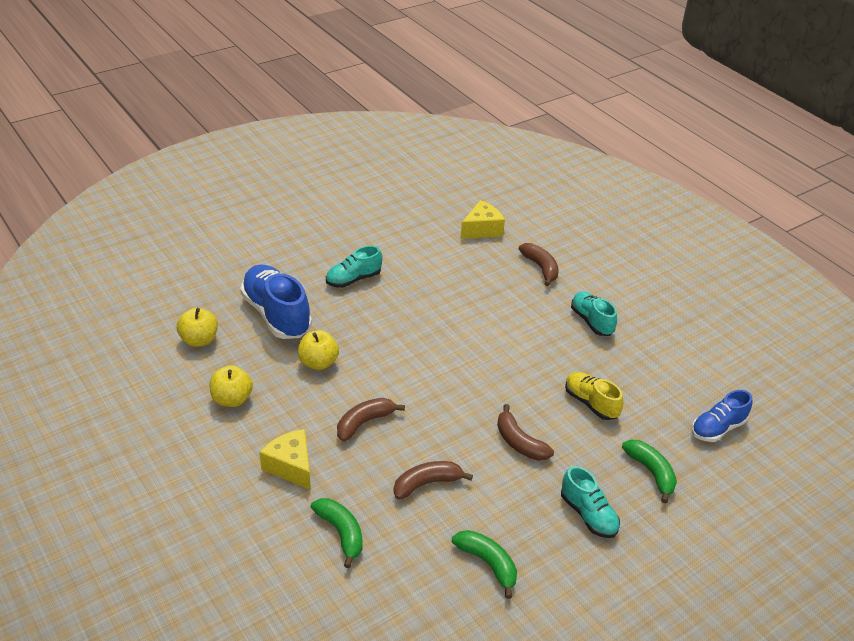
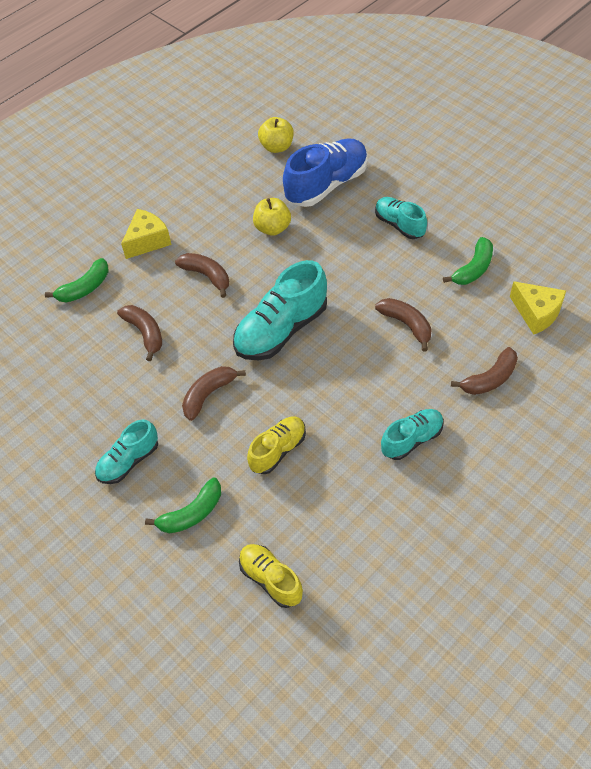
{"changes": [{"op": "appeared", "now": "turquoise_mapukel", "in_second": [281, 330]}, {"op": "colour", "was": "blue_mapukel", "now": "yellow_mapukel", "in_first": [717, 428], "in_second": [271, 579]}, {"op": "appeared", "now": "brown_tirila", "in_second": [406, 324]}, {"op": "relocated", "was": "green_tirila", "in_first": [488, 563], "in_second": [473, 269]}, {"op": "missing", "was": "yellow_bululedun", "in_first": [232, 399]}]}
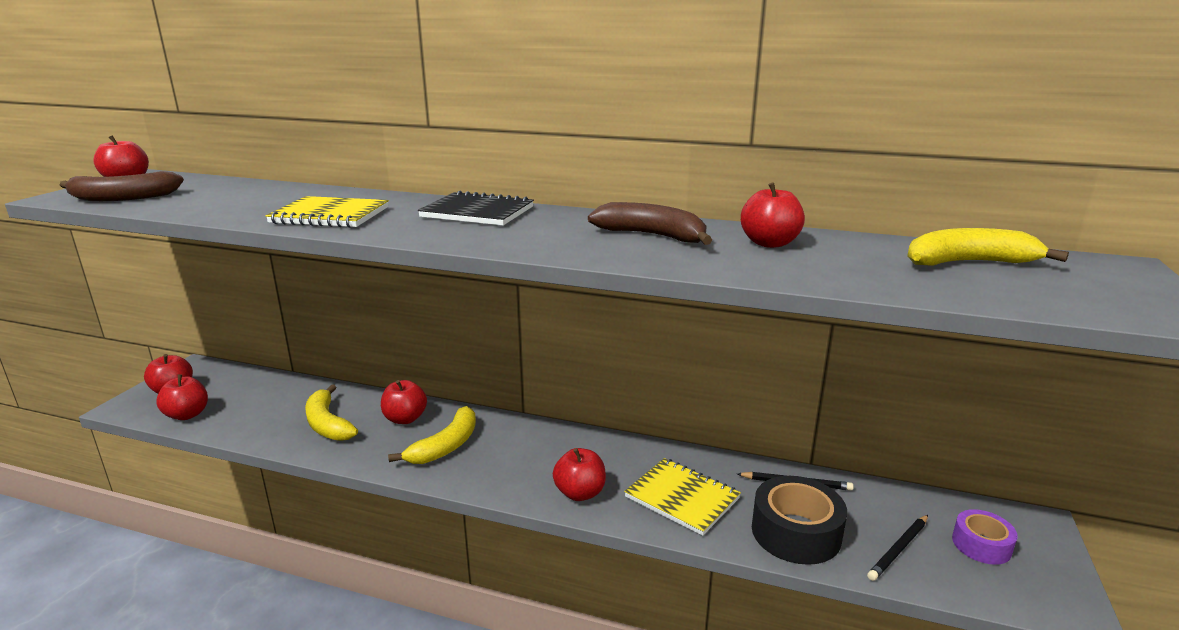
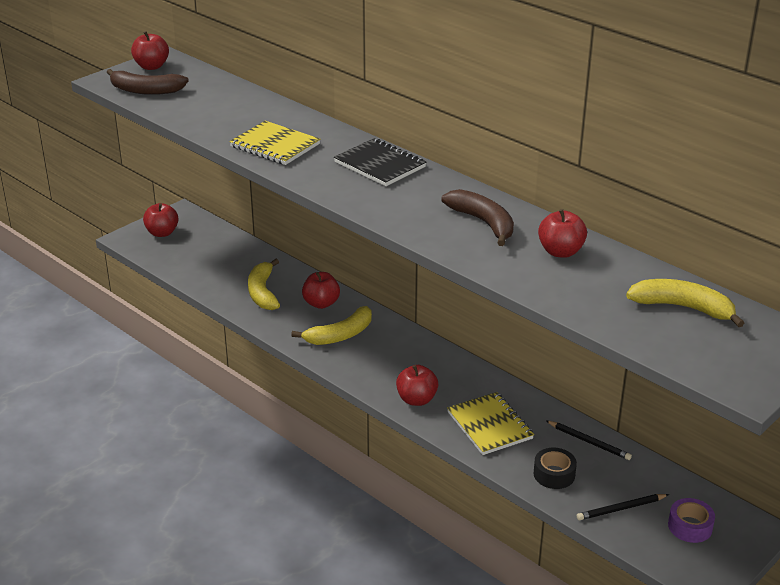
{"changes": [{"op": "size", "was": "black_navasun", "in_first": [796, 532], "in_second": [554, 474], "ratio": 0.6}, {"op": "missing", "was": "red_bululedun", "in_first": [187, 415]}]}
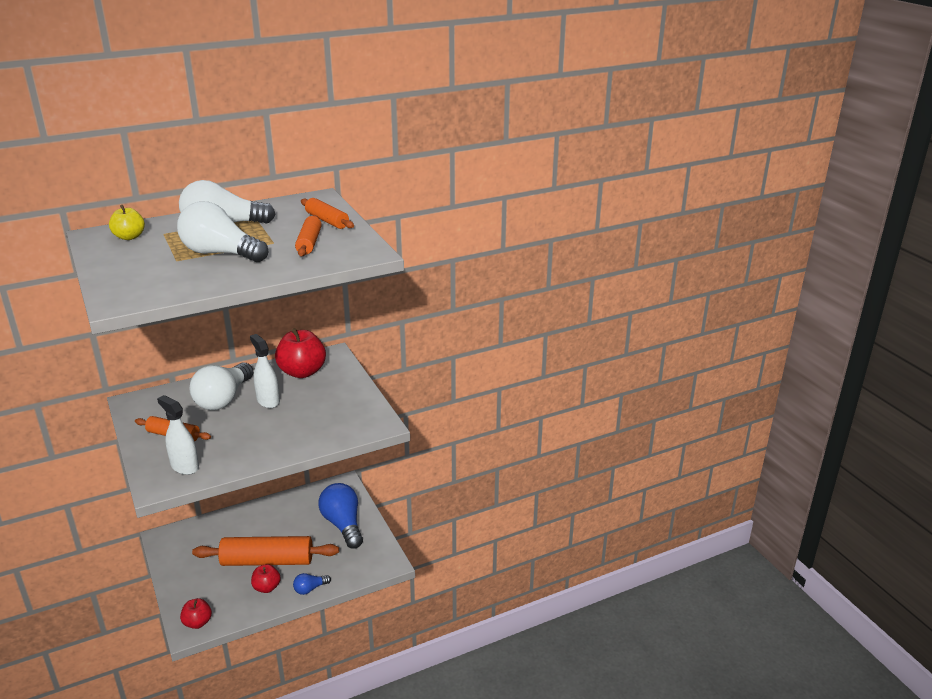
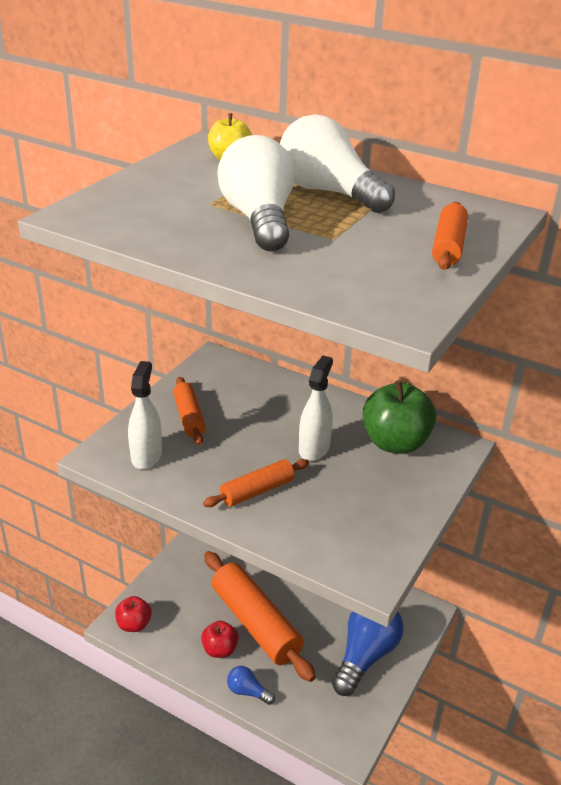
{"changes": [{"op": "relocated", "was": "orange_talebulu", "in_first": [309, 243], "in_second": [257, 491]}, {"op": "colour", "was": "red_bululedun", "now": "green_bululedun", "in_first": [302, 372], "in_second": [395, 443]}, {"op": "missing", "was": "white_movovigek", "in_first": [223, 399]}]}
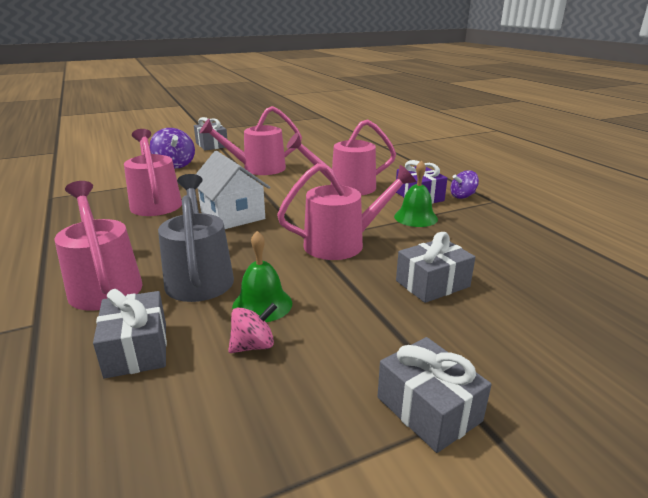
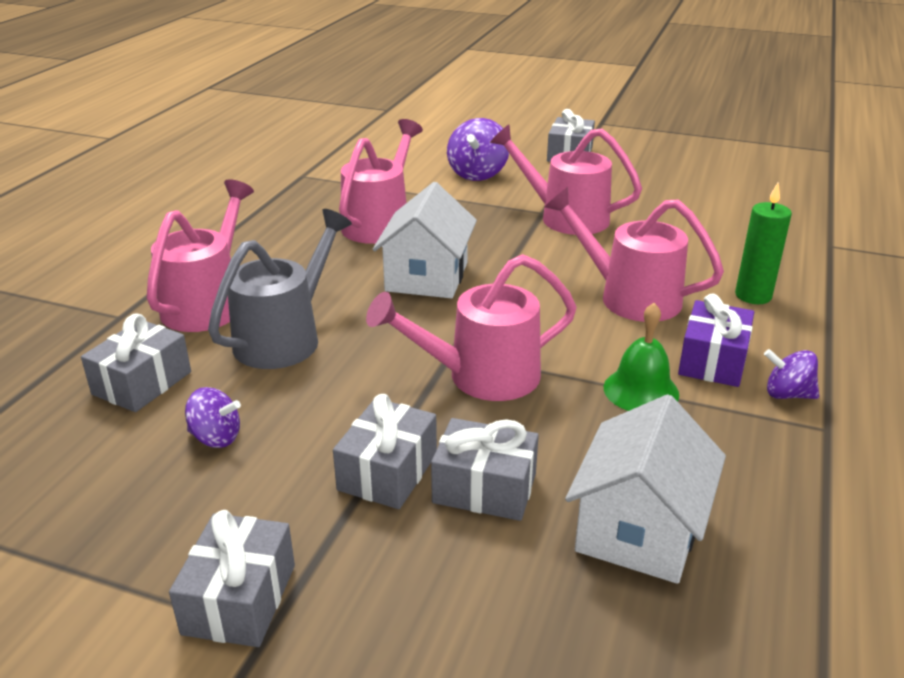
{"changes": [{"op": "colour", "was": "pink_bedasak", "now": "purple_bedasak", "in_first": [253, 345], "in_second": [216, 437]}, {"op": "appeared", "now": "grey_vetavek", "in_second": [387, 472]}, {"op": "spun", "was": "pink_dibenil", "in_first": [343, 243], "in_second": [480, 377], "clockwise": 135}, {"op": "appeared", "now": "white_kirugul", "in_second": [639, 529]}, {"op": "appeared", "now": "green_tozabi", "in_second": [753, 296]}, {"op": "missing", "was": "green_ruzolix", "in_first": [262, 304]}]}
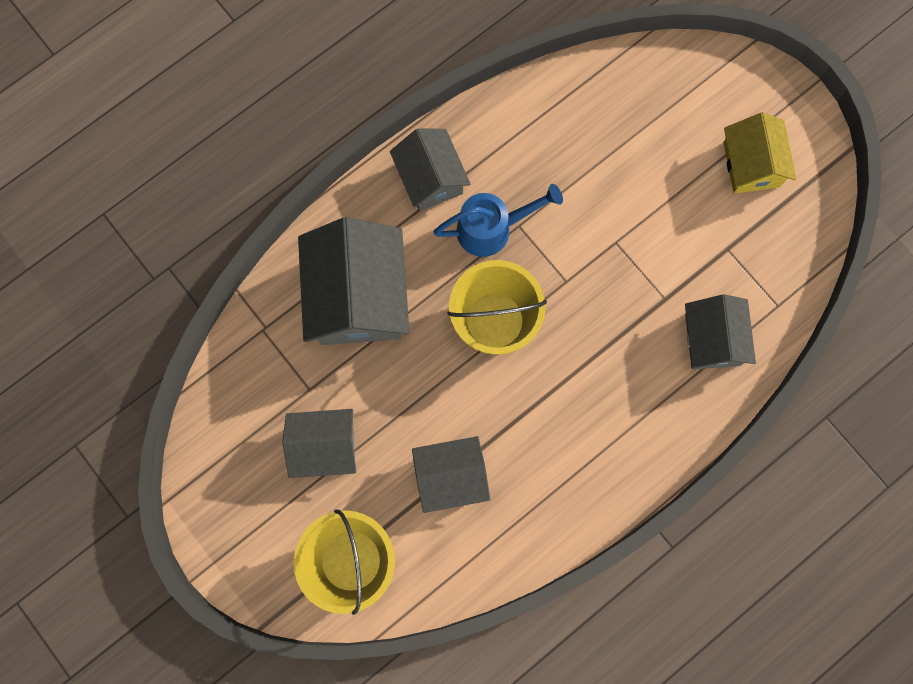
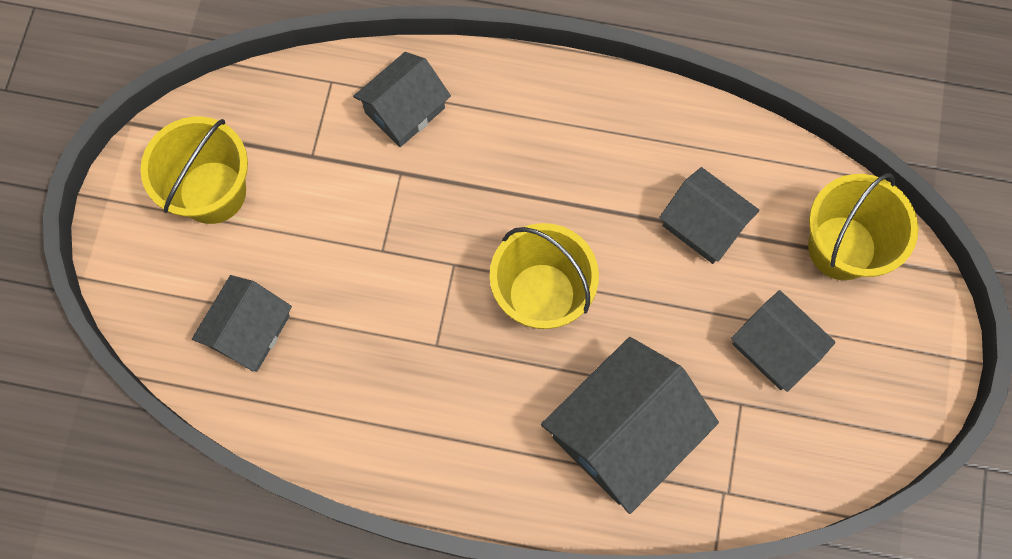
{"changes": [{"op": "exchanged", "was": "yellow_kirugul", "now": "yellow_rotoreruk", "in_first": [751, 164], "in_second": [212, 192]}, {"op": "relocated", "was": "grey_kirugul", "in_first": [430, 178], "in_second": [249, 331]}, {"op": "missing", "was": "blue_dibenil", "in_first": [492, 229]}]}
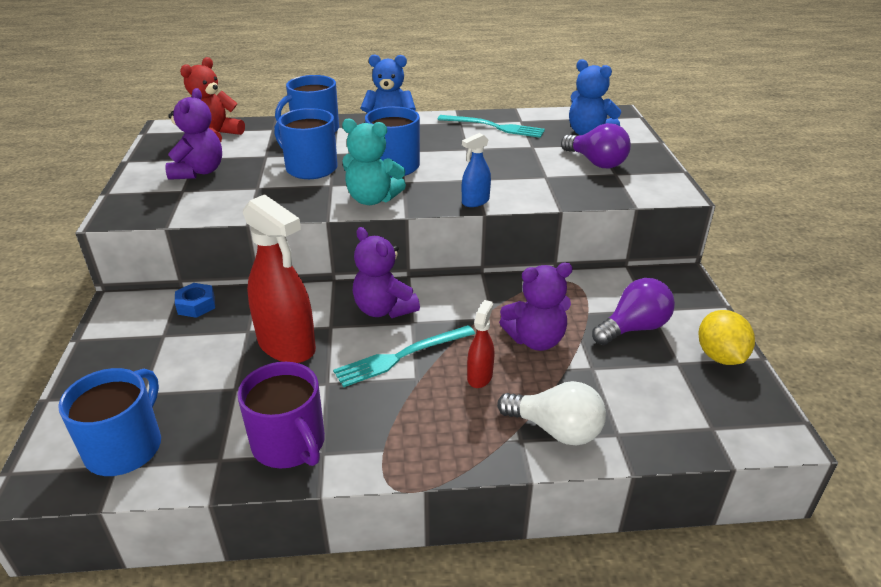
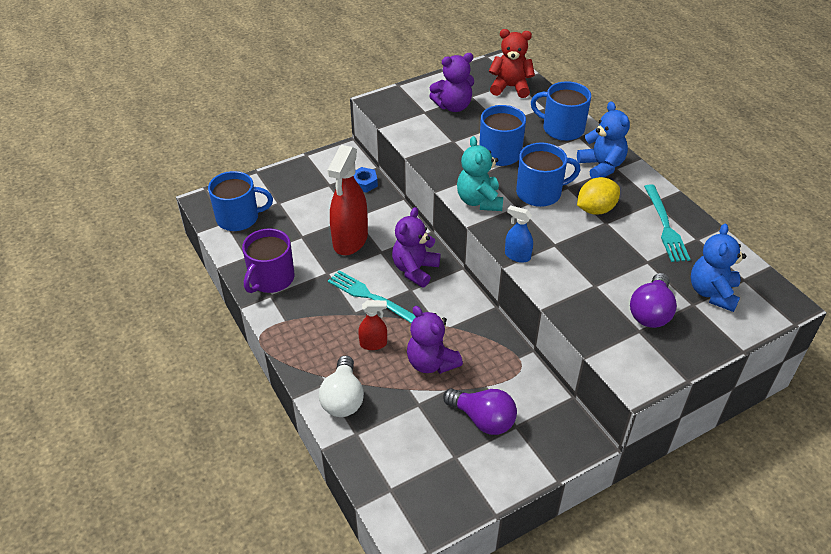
{"changes": [{"op": "relocated", "was": "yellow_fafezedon", "in_first": [720, 356], "in_second": [595, 209]}]}
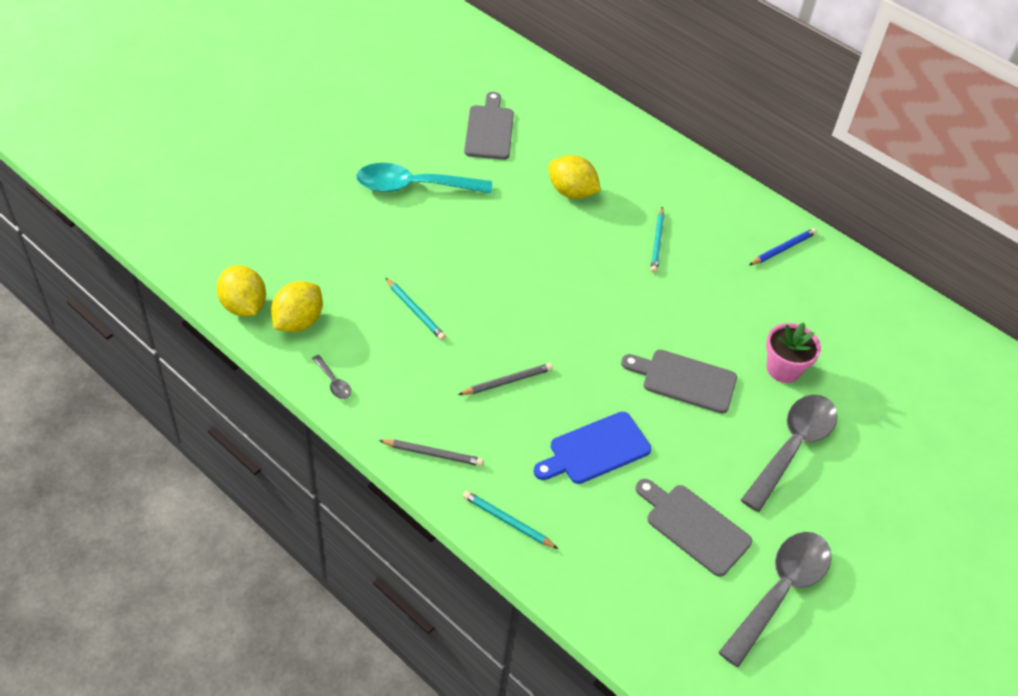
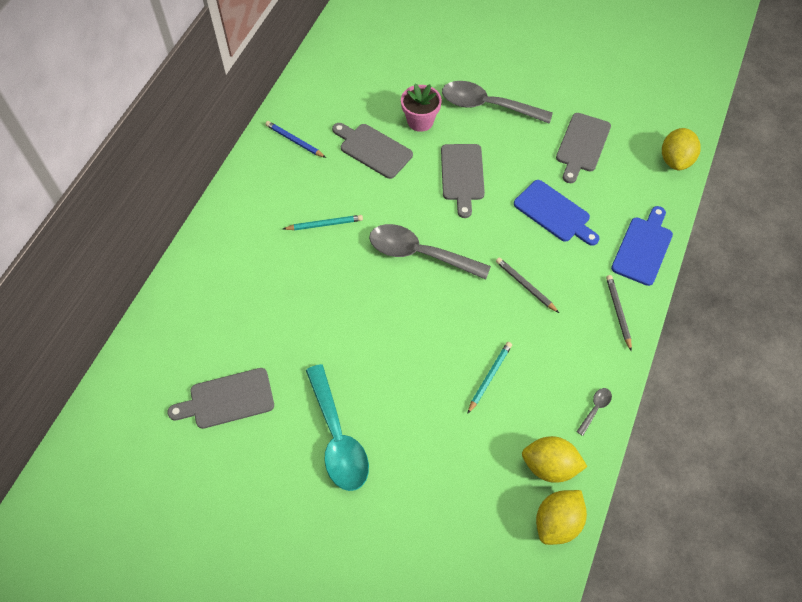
{"changes": [{"op": "appeared", "now": "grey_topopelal", "in_second": [373, 149]}, {"op": "relocated", "was": "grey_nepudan", "in_first": [780, 591], "in_second": [419, 254]}, {"op": "exchanged", "was": "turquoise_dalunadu", "now": "blue_topopelal", "in_first": [507, 521], "in_second": [643, 248]}, {"op": "relocated", "was": "yellow_fafezedon", "in_first": [571, 192], "in_second": [675, 160]}]}
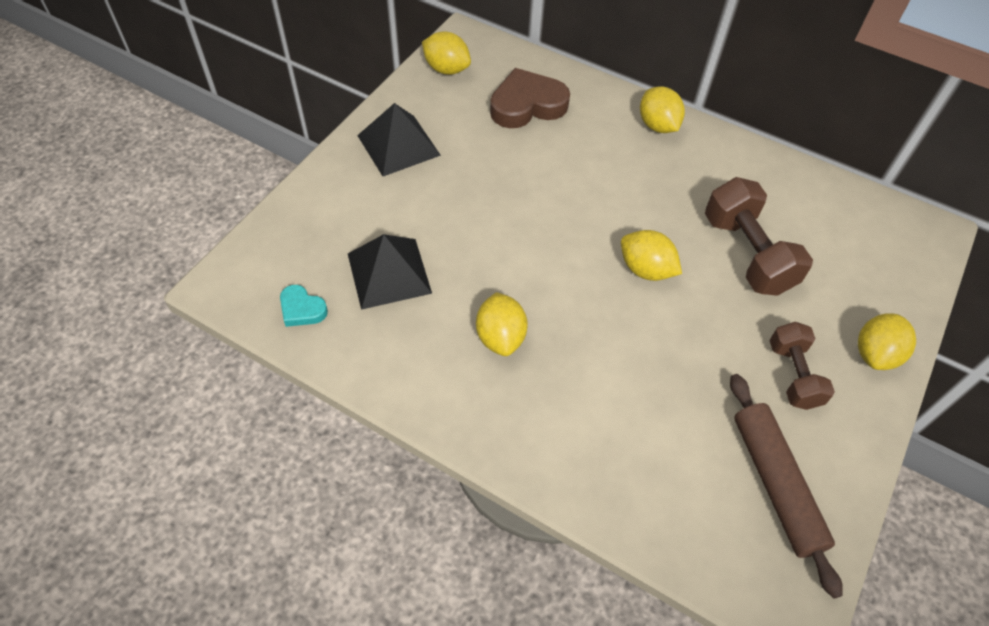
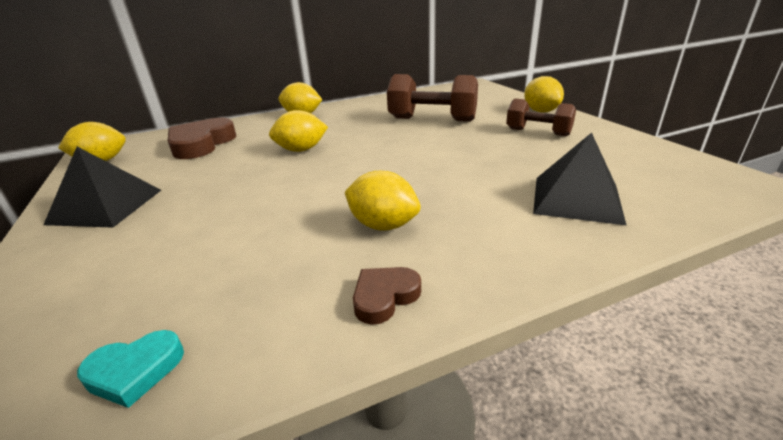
{"changes": [{"op": "relocated", "was": "yellow_fafezedon", "in_first": [645, 269], "in_second": [301, 150]}, {"op": "appeared", "now": "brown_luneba", "in_second": [384, 297]}, {"op": "relocated", "was": "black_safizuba", "in_first": [389, 273], "in_second": [576, 199]}, {"op": "missing", "was": "brown_talebulu", "in_first": [775, 484]}]}
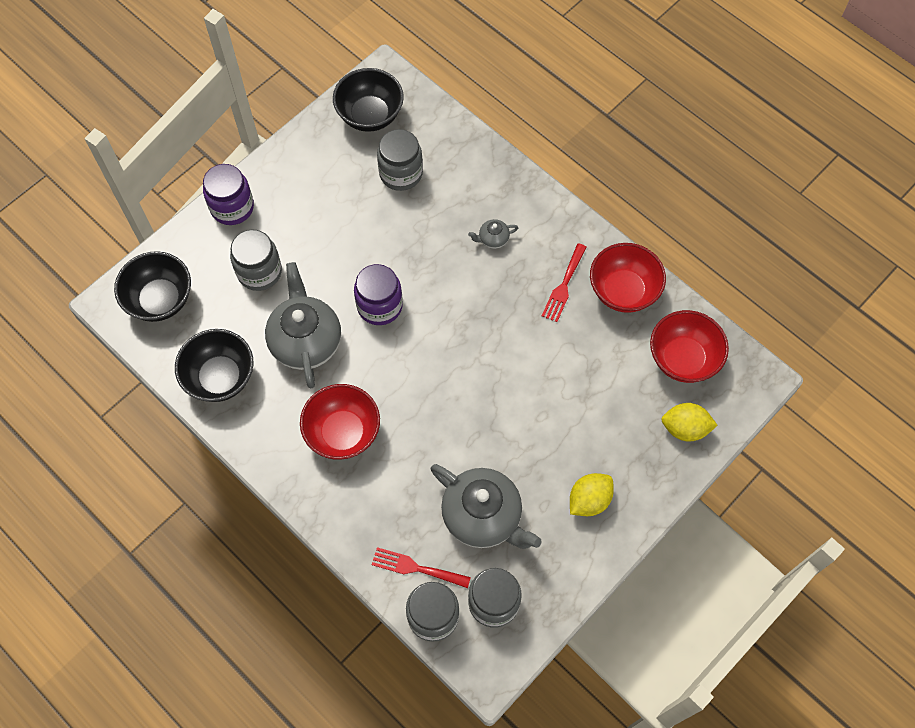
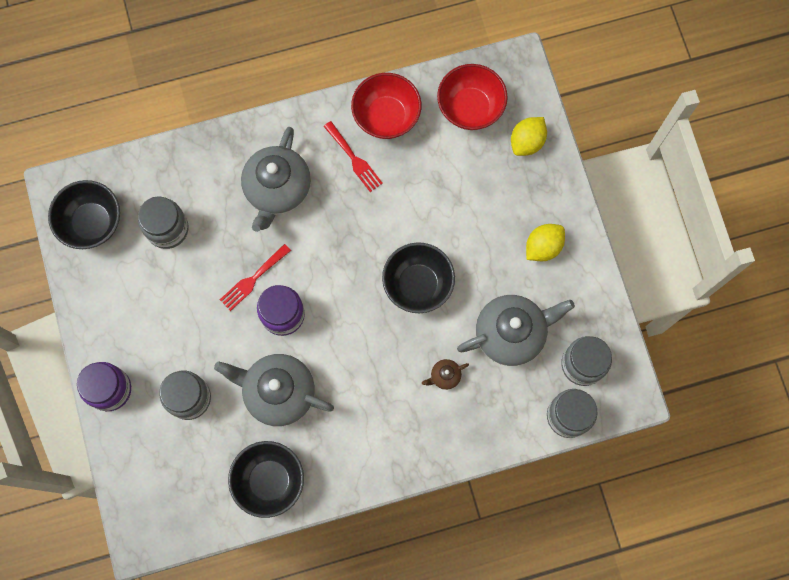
{"changes": [{"op": "relocated", "was": "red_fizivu", "in_first": [416, 568], "in_second": [253, 279]}, {"op": "size", "was": "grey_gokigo", "in_first": [493, 239], "in_second": [277, 189], "ratio": 2.35}, {"op": "relocated", "was": "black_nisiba", "in_first": [160, 300], "in_second": [418, 284]}, {"op": "appeared", "now": "brown_gokigo", "in_second": [445, 376]}, {"op": "spun", "was": "yellow_fafezedon", "in_first": [589, 500], "in_second": [543, 247], "clockwise": 60}, {"op": "missing", "was": "red_nisiba", "in_first": [343, 432]}]}
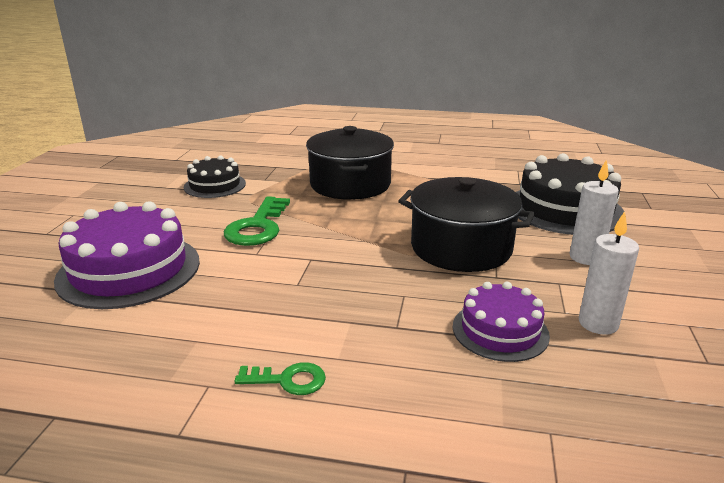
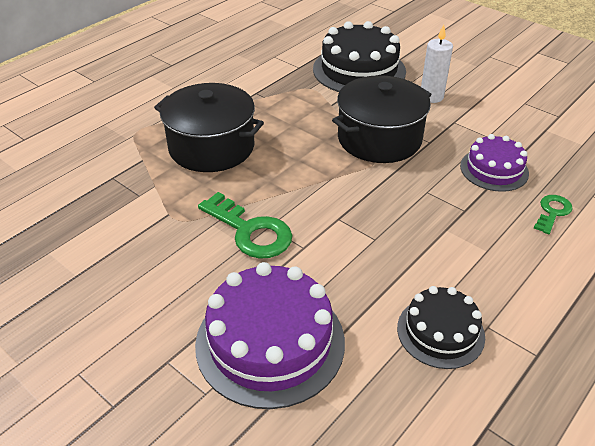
{"changes": [{"op": "relocated", "was": "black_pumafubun", "in_first": [215, 185], "in_second": [440, 332]}, {"op": "relocated", "was": "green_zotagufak", "in_first": [288, 380], "in_second": [552, 212]}, {"op": "missing", "was": "white_tozabi", "in_first": [598, 323]}]}
